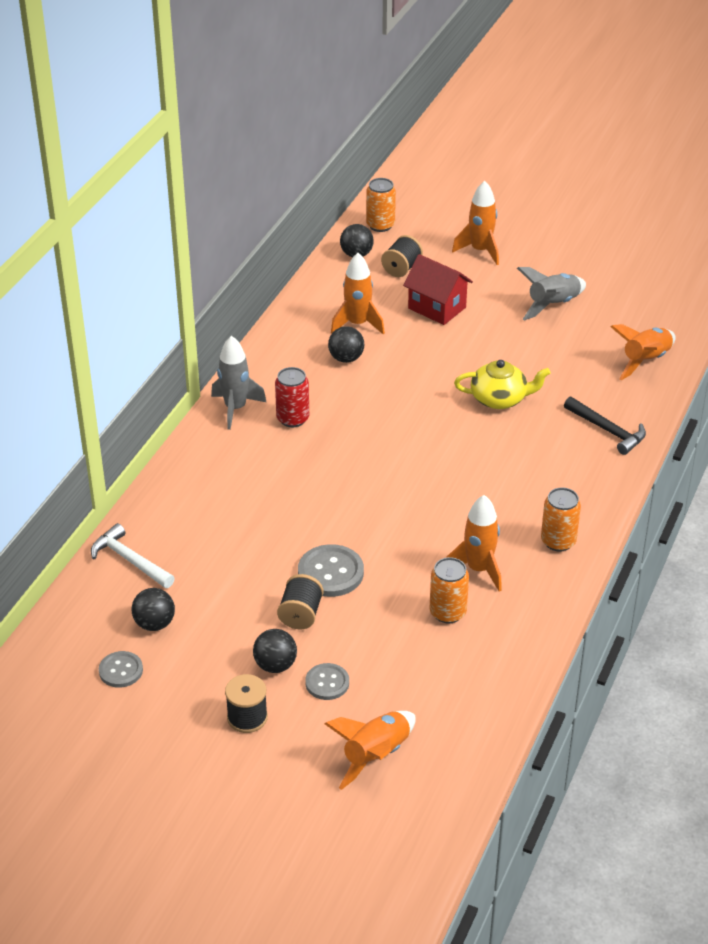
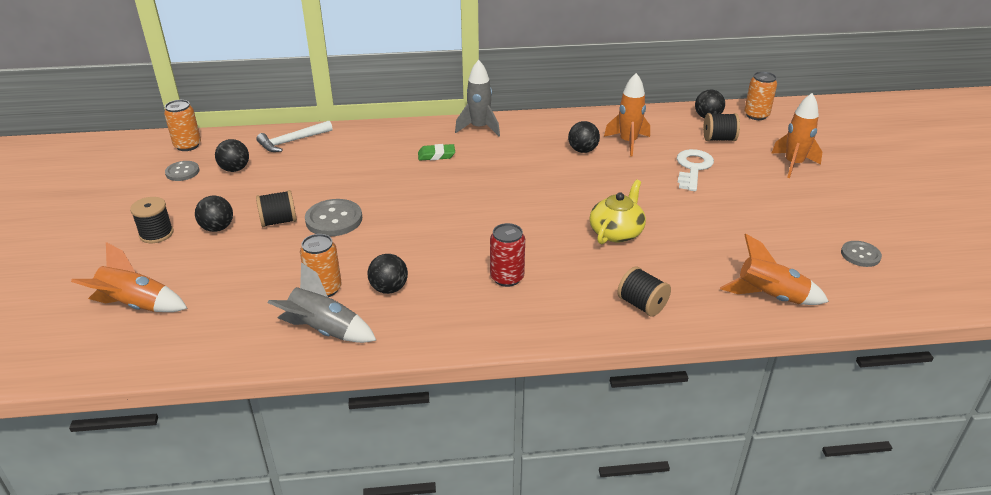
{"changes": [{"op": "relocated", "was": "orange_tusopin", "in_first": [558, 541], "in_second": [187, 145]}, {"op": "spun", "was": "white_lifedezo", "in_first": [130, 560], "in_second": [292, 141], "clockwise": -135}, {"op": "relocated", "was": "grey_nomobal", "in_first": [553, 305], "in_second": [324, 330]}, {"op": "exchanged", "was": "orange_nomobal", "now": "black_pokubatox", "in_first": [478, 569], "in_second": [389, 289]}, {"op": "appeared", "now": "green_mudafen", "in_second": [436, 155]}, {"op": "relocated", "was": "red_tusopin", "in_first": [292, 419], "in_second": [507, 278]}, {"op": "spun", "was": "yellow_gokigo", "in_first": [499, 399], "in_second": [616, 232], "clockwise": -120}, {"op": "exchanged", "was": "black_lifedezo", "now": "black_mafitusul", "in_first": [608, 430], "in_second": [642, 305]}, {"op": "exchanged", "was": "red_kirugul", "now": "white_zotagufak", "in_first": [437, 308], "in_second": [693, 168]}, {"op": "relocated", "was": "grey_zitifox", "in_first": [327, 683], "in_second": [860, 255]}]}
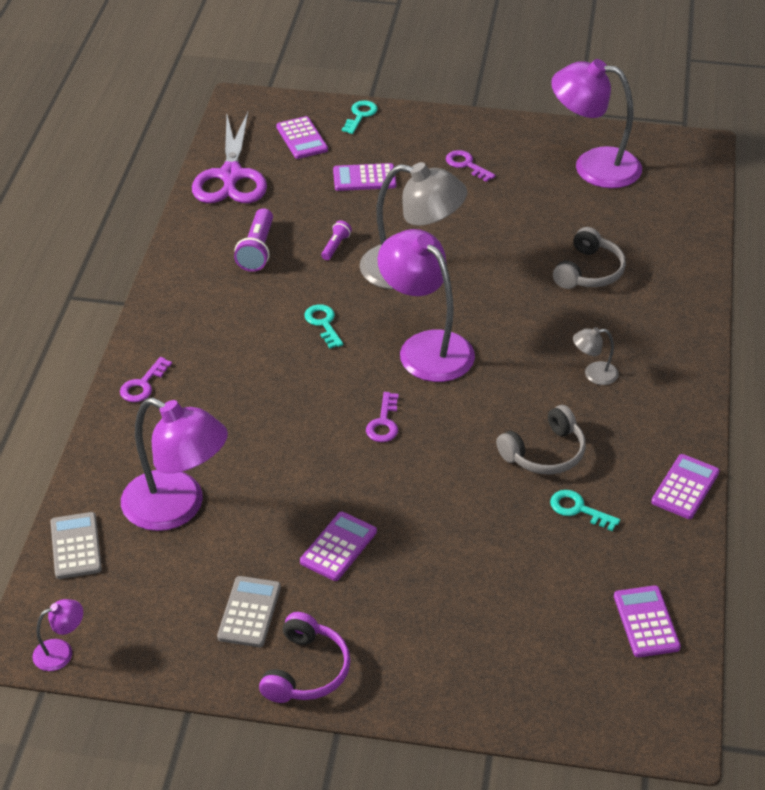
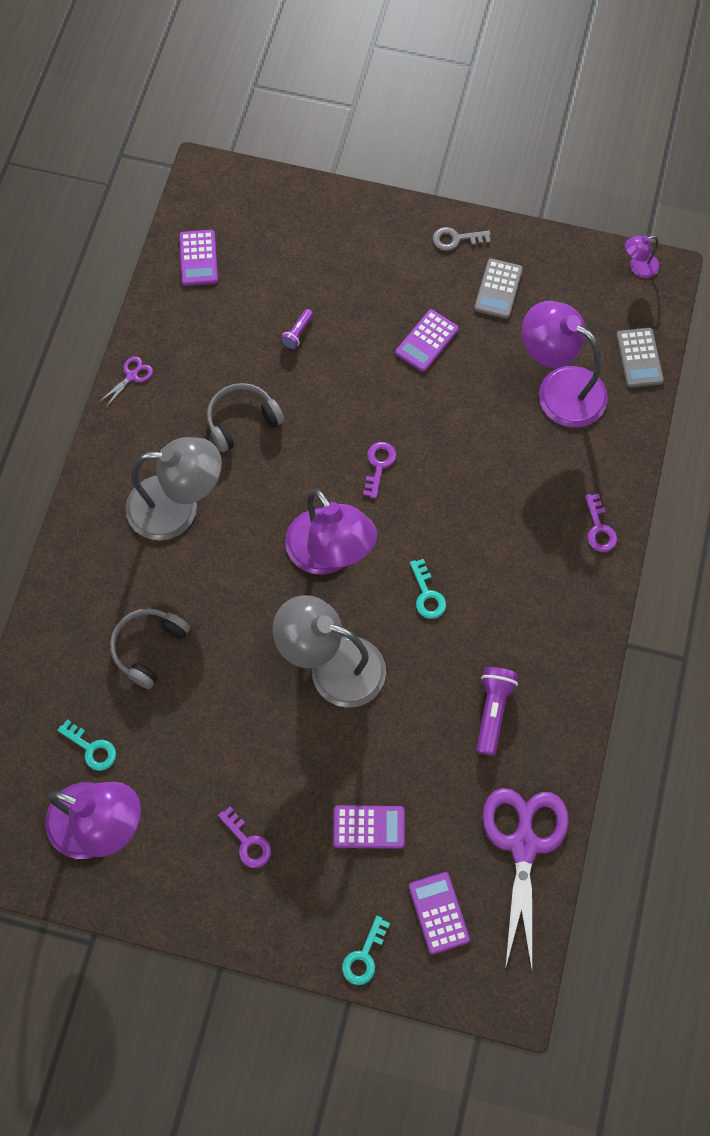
{"changes": [{"op": "relocated", "was": "turquoise_zotagufak", "in_first": [578, 509], "in_second": [91, 748]}, {"op": "exchanged", "was": "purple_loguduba", "now": "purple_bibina", "in_first": [685, 487], "in_second": [132, 376]}, {"op": "size", "was": "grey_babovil", "in_first": [594, 374], "in_second": [178, 508], "ratio": 2.25}, {"op": "relocated", "was": "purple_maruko", "in_first": [335, 246], "in_second": [297, 333]}, {"op": "exchanged", "was": "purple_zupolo", "now": "grey_zotagufak", "in_first": [306, 671], "in_second": [456, 239]}, {"op": "spun", "was": "purple_zotagufak", "in_first": [143, 385], "in_second": [599, 528], "clockwise": 135}]}
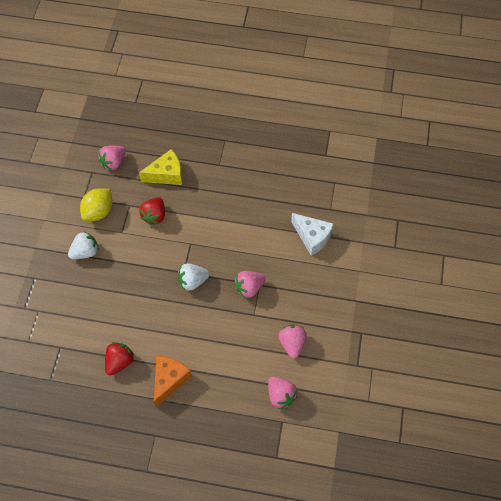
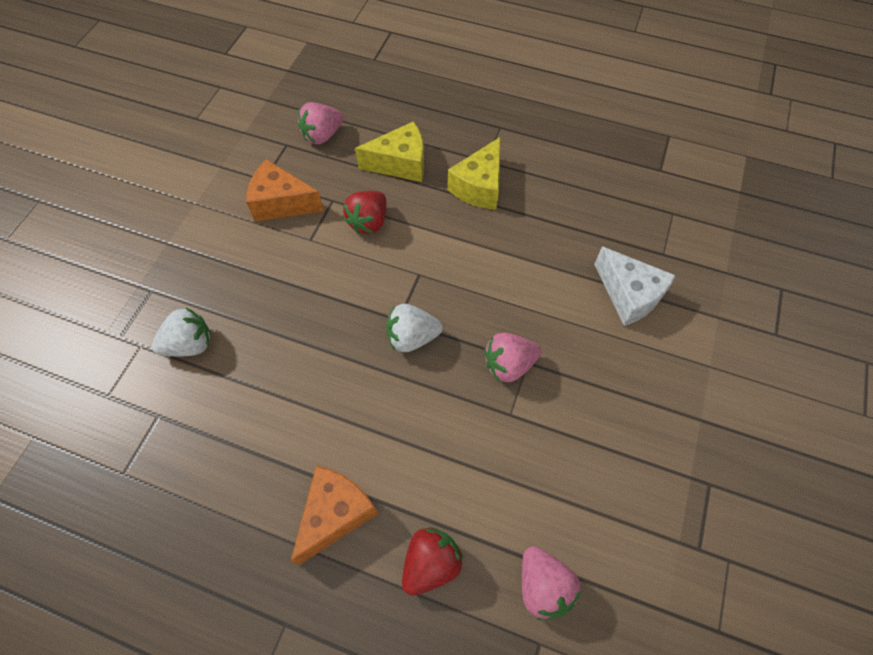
{"changes": [{"op": "relocated", "was": "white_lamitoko", "in_first": [85, 252], "in_second": [190, 344]}, {"op": "exchanged", "was": "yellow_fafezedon", "now": "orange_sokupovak", "in_first": [99, 211], "in_second": [282, 203]}, {"op": "relocated", "was": "red_lamitoko", "in_first": [119, 362], "in_second": [430, 563]}, {"op": "appeared", "now": "yellow_sokupovak", "in_second": [479, 186]}, {"op": "missing", "was": "pink_lamitoko", "in_first": [292, 343]}]}
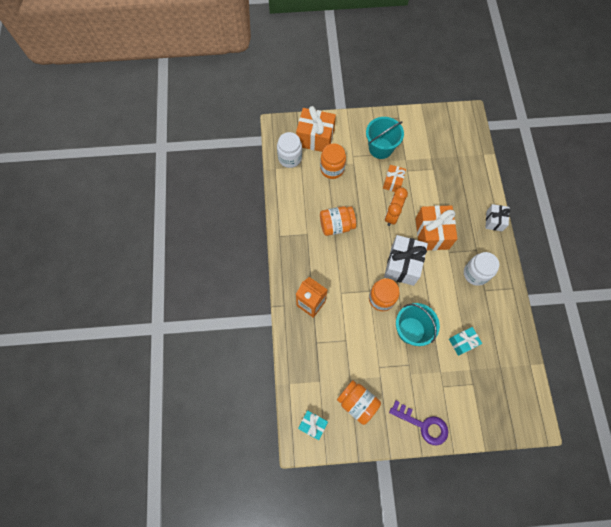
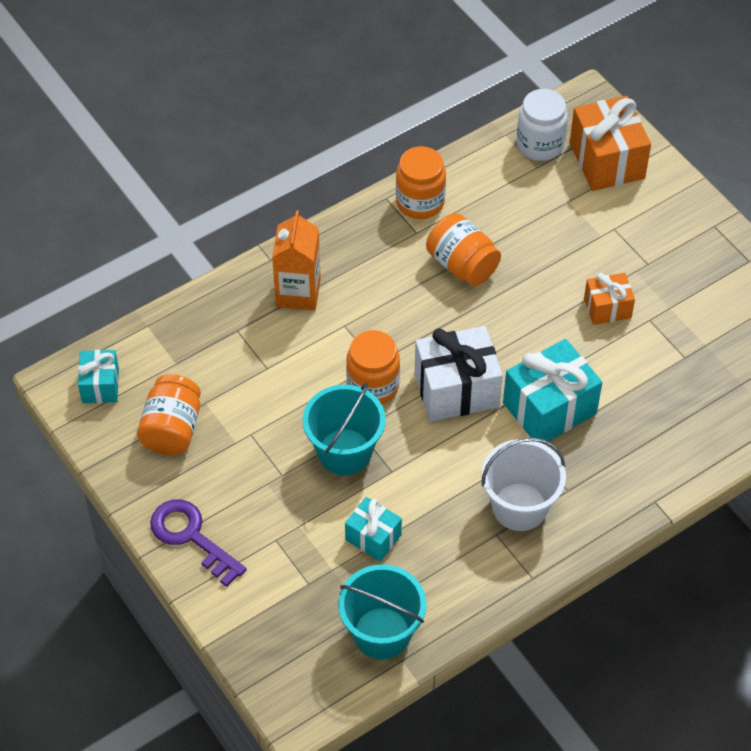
{"changes": [{"op": "spun", "was": "purple_zotagufak", "in_first": [423, 425], "in_second": [192, 537], "clockwise": 135}, {"op": "relocated", "was": "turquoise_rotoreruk", "in_first": [380, 148], "in_second": [382, 633]}, {"op": "relocated", "was": "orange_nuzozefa", "in_first": [332, 169], "in_second": [420, 202]}, {"op": "exchanged", "was": "white_nuzozefa", "now": "white_rotoreruk", "in_first": [475, 273], "in_second": [519, 507]}, {"op": "colour", "was": "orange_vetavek", "now": "turquoise_vetavek", "in_first": [432, 233], "in_second": [549, 408]}, {"op": "missing", "was": "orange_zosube", "in_first": [392, 215]}, {"op": "missing", "was": "white_vetavek", "in_first": [494, 221]}]}
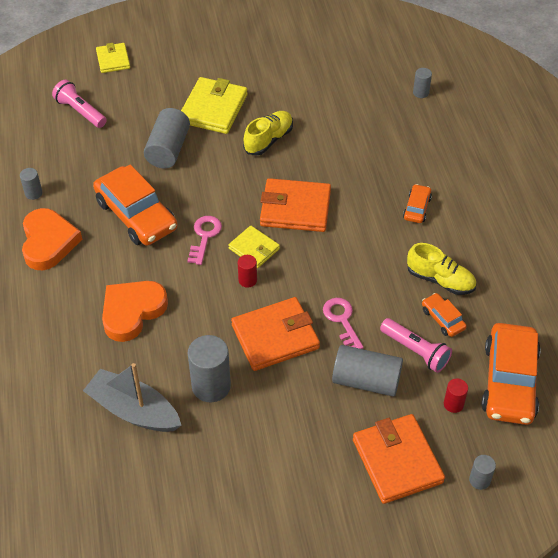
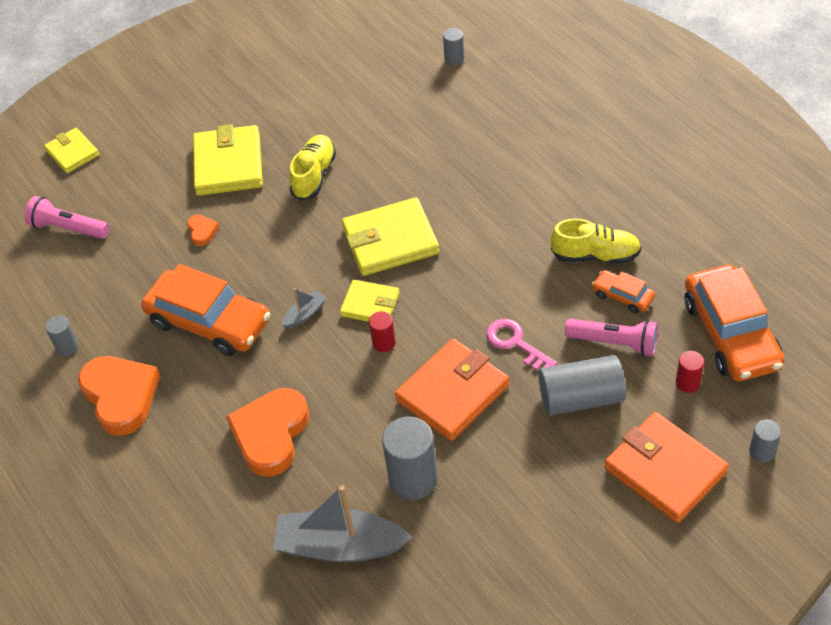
{"changes": [{"op": "exchanged", "was": "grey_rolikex", "now": "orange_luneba", "in_first": [168, 149], "in_second": [202, 231]}, {"op": "exchanged", "was": "pink_zotagufak", "now": "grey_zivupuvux", "in_first": [204, 237], "in_second": [305, 314]}, {"op": "colour", "was": "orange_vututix", "now": "yellow_vututix", "in_first": [295, 208], "in_second": [390, 241]}, {"op": "missing", "was": "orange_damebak", "in_first": [417, 208]}]}
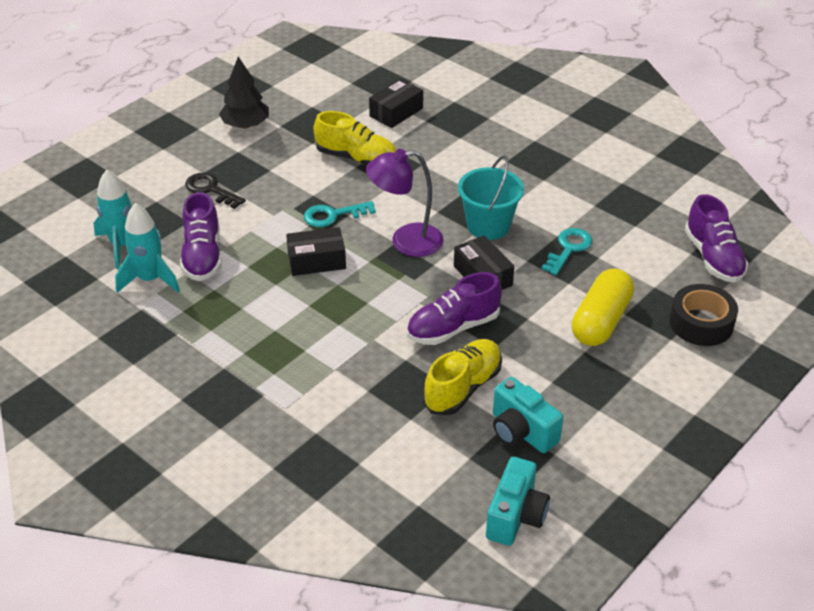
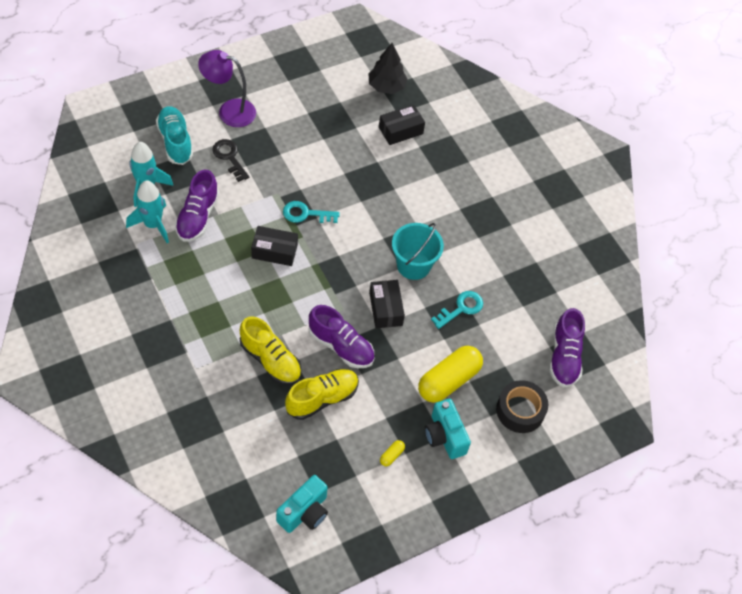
{"changes": [{"op": "appeared", "now": "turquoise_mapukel", "in_second": [175, 142]}, {"op": "relocated", "was": "purple_babovil", "in_first": [406, 241], "in_second": [229, 111]}, {"op": "relocated", "was": "yellow_mapukel", "in_first": [356, 158], "in_second": [270, 360]}, {"op": "spun", "was": "purple_mapukel", "in_first": [453, 328], "in_second": [341, 346], "clockwise": -135}, {"op": "relocated", "was": "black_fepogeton", "in_first": [245, 125], "in_second": [386, 86]}, {"op": "appeared", "now": "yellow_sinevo", "in_second": [391, 455]}, {"op": "relocated", "was": "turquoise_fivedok", "in_first": [521, 431], "in_second": [444, 436]}]}
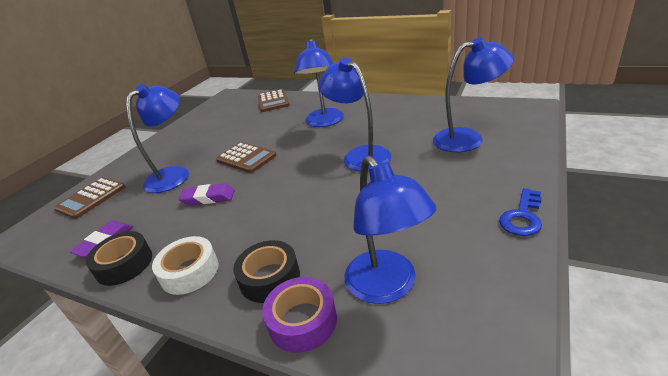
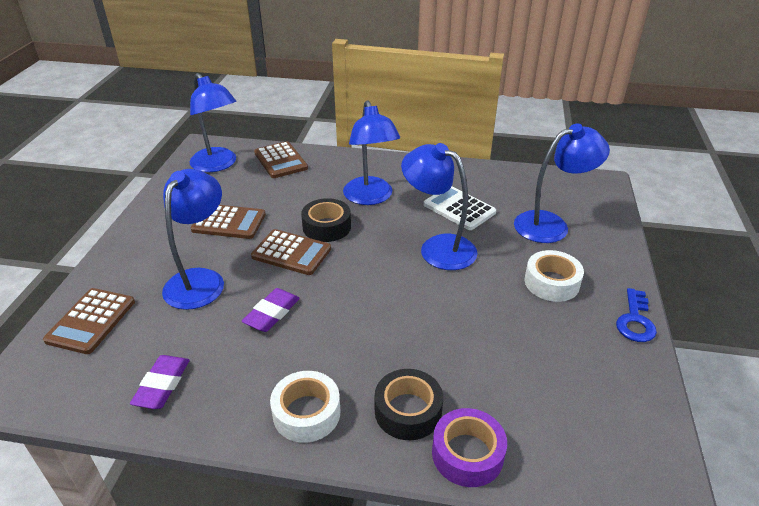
{"changes": [{"op": "relocated", "was": "blue_babovil", "in_first": [387, 287], "in_second": [218, 165]}, {"op": "appeared", "now": "brown_loguduba", "in_second": [229, 222]}, {"op": "spun", "was": "purple_mudafen", "in_first": [208, 198], "in_second": [272, 313], "clockwise": -45}, {"op": "relocated", "was": "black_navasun", "in_first": [124, 264], "in_second": [327, 227]}, {"op": "appeared", "now": "white_loguduba", "in_second": [459, 208]}, {"op": "appeared", "now": "white_navasun", "in_second": [551, 283]}]}
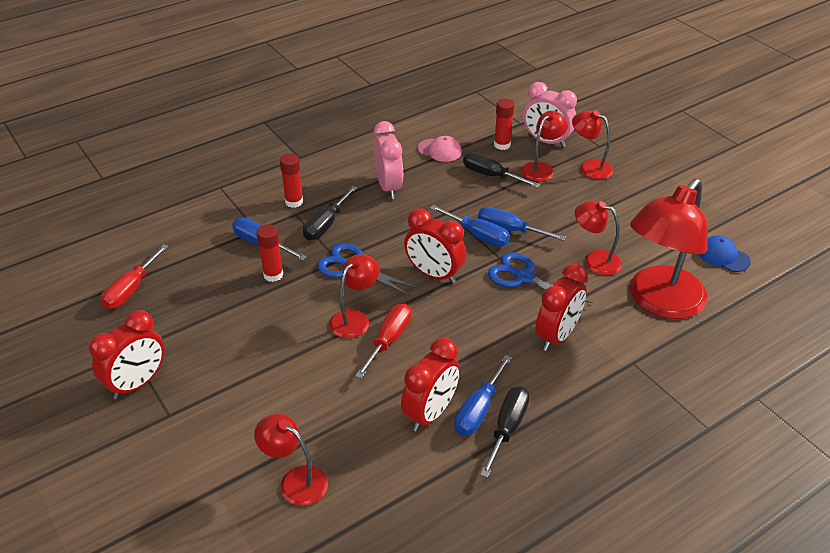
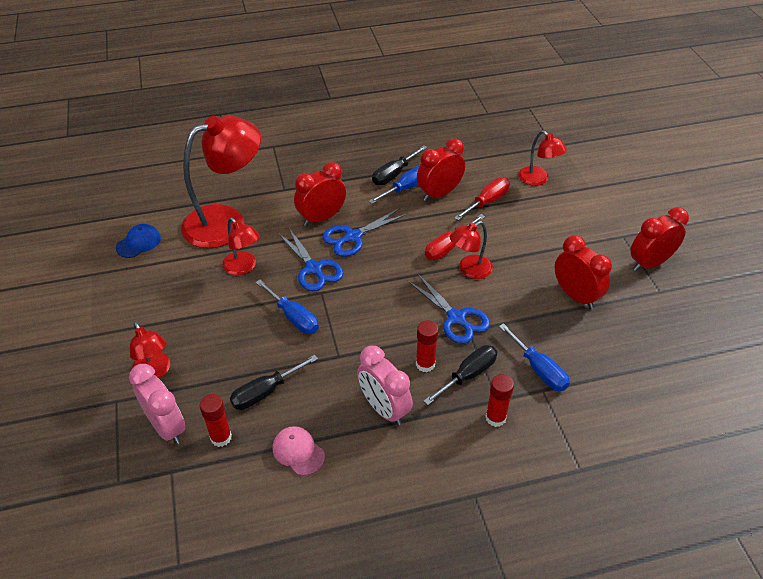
{"changes": [{"op": "spun", "was": "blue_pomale", "in_first": [723, 256], "in_second": [139, 243], "clockwise": -105}, {"op": "spun", "was": "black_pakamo", "in_first": [491, 175], "in_second": [265, 392], "clockwise": 90}, {"op": "appeared", "now": "blue_bibina", "in_second": [353, 237]}, {"op": "spun", "was": "pink_zosube", "in_first": [389, 187], "in_second": [384, 408], "clockwise": -45}, {"op": "relocated", "was": "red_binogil", "in_first": [273, 275], "in_second": [425, 364]}, {"op": "relocated", "was": "red_pakamo", "in_first": [131, 290], "in_second": [487, 201]}, {"op": "relocated", "was": "red_zosube", "in_first": [434, 274], "in_second": [575, 296]}, {"op": "missing", "was": "blue_pakamo", "in_first": [478, 235]}, {"op": "missing", "was": "red_babovil", "in_first": [541, 168]}]}
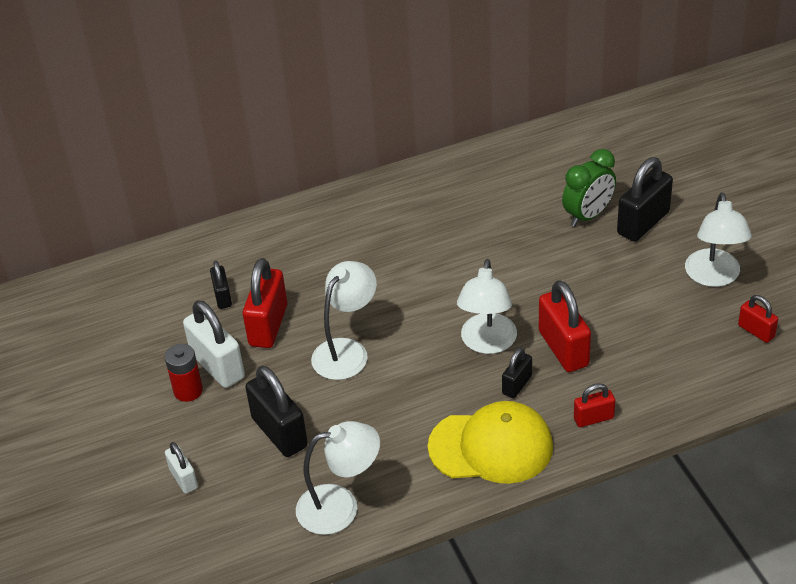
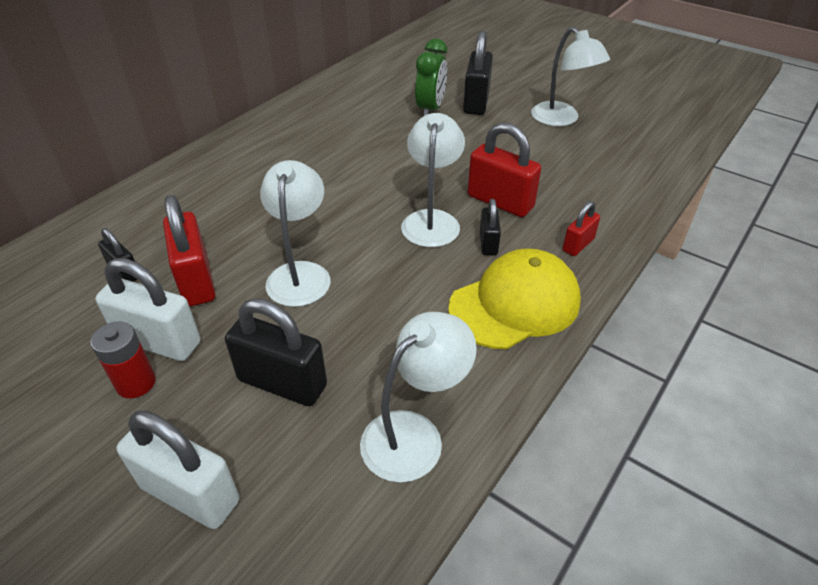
{"changes": [{"op": "size", "was": "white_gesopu", "in_first": [184, 479], "in_second": [190, 494], "ratio": 1.8}, {"op": "spun", "was": "white_babovil", "in_first": [487, 343], "in_second": [431, 220], "clockwise": -150}, {"op": "missing", "was": "red_gesopu", "in_first": [756, 331]}]}
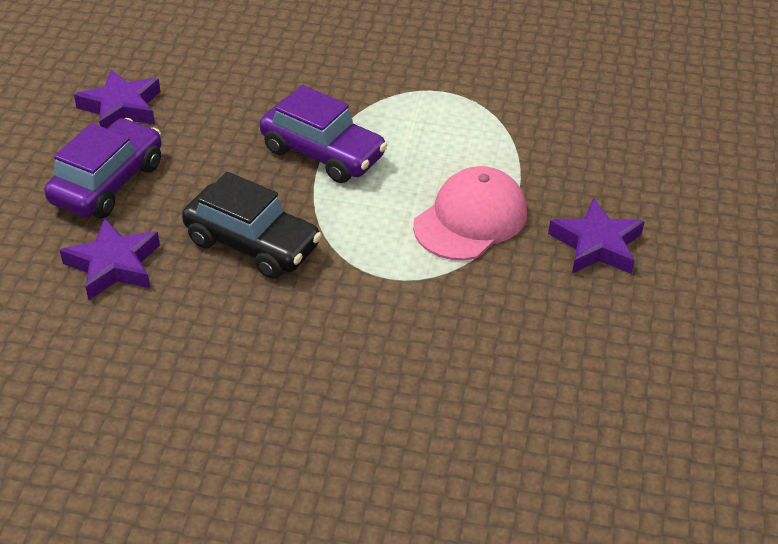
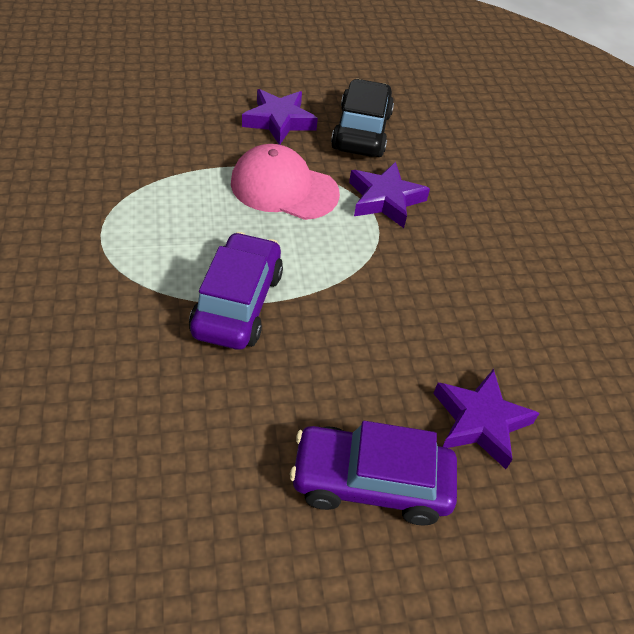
{"changes": [{"op": "relocated", "was": "black_damebak", "in_first": [252, 244], "in_second": [362, 131]}, {"op": "relocated", "was": "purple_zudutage", "in_first": [121, 108], "in_second": [385, 199]}]}
